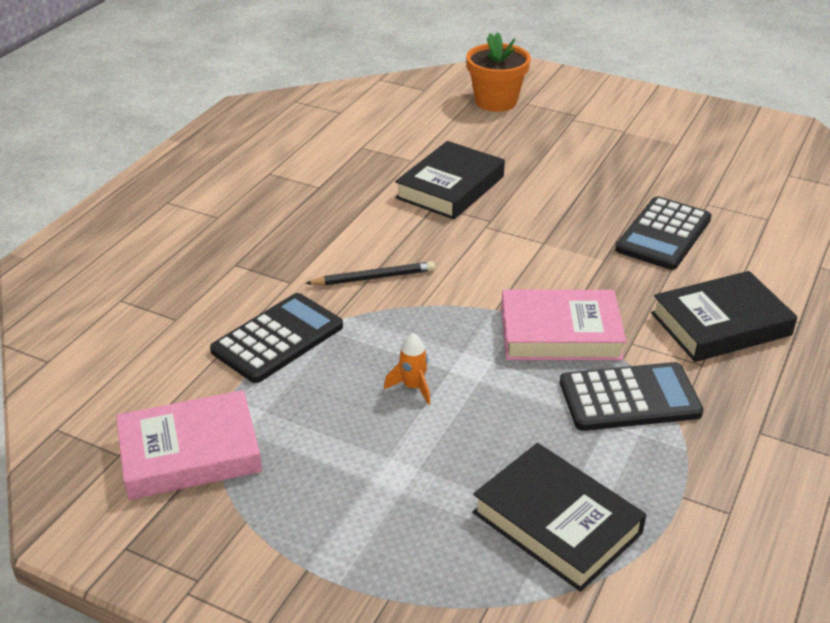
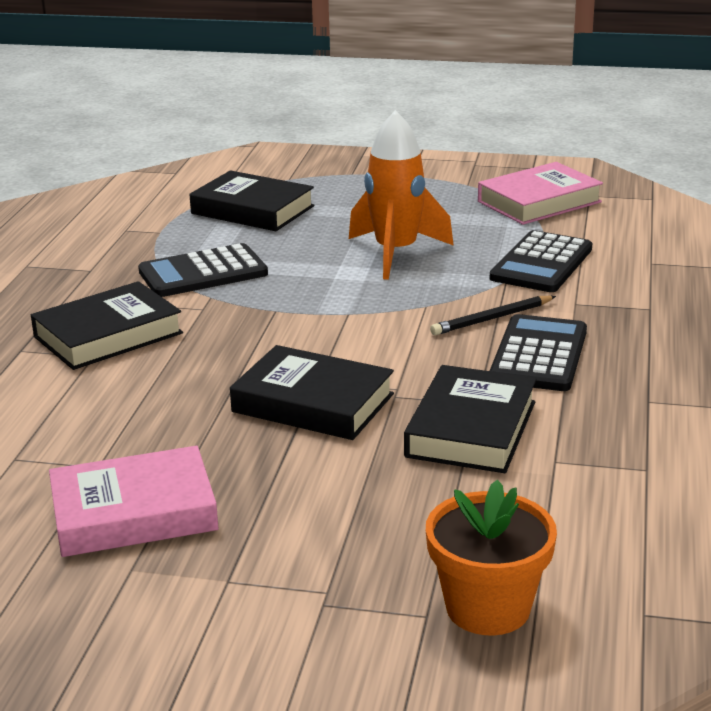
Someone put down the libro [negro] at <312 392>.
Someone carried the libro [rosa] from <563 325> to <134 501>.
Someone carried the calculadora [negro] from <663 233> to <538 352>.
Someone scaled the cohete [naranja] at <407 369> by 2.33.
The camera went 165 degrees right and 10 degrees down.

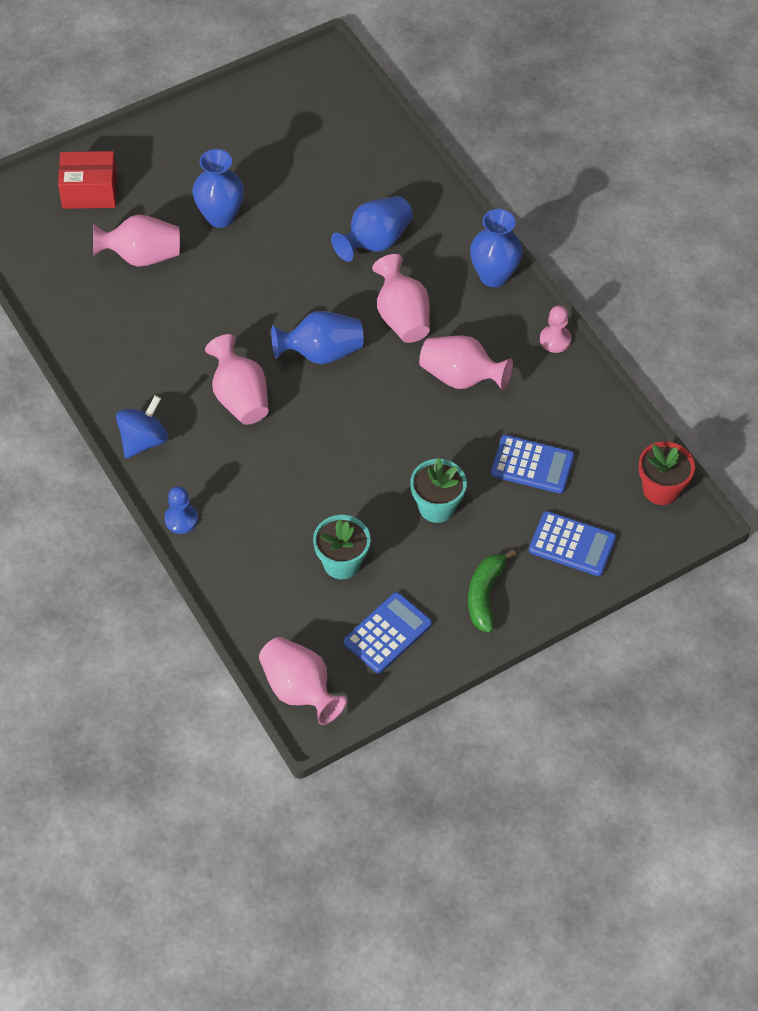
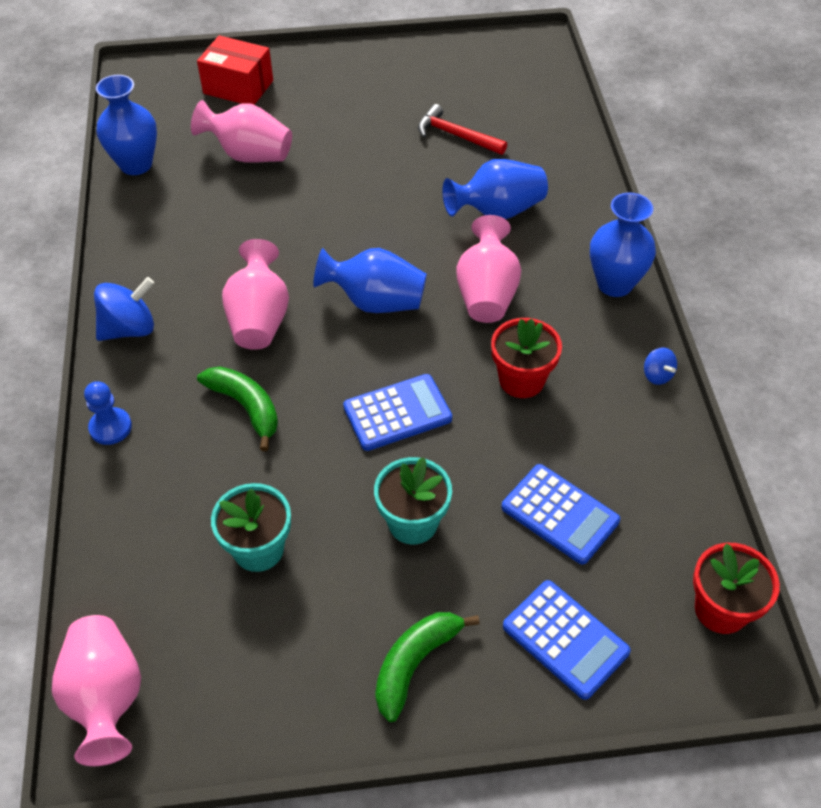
Someone put down the plátano [verde] at <237 408>.
Someone put down the martillo [rojo] at <462 129>.
Someone carried the florero [azul] from <218 188> to <126 125>.
Someone carried the calculadora [azul] from <387 632> to <397 412>.
Someone swapped the florero [rosa] at <466 363> for the maceta [rojo] at <526 358>.
Someone swapped the peón [rosa] at <555 329> for the peonza [azul] at <660 366>.
The camera went 25 degrees right and 5 degrees down.

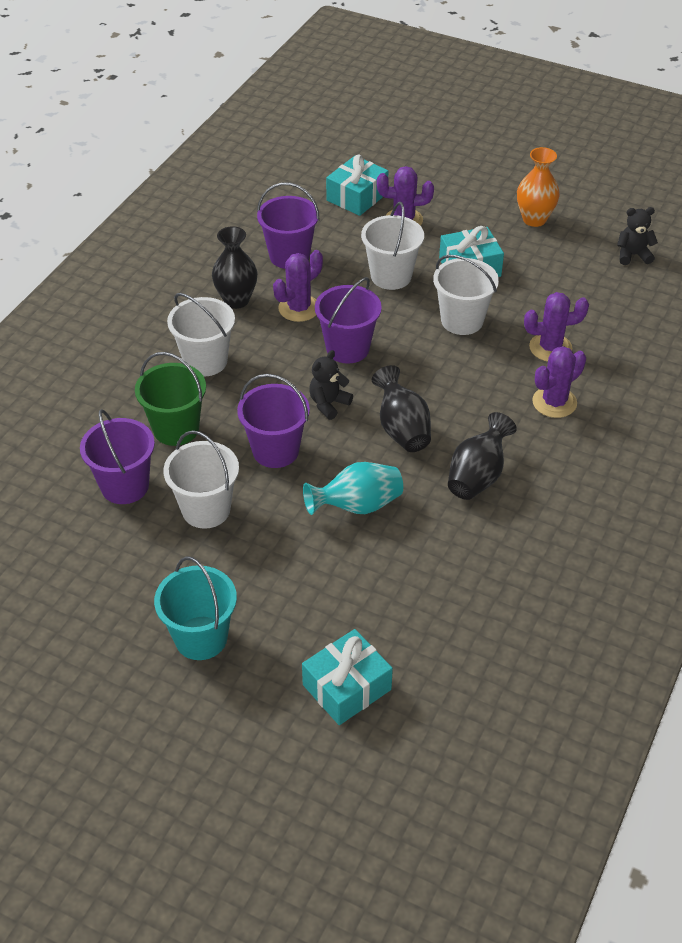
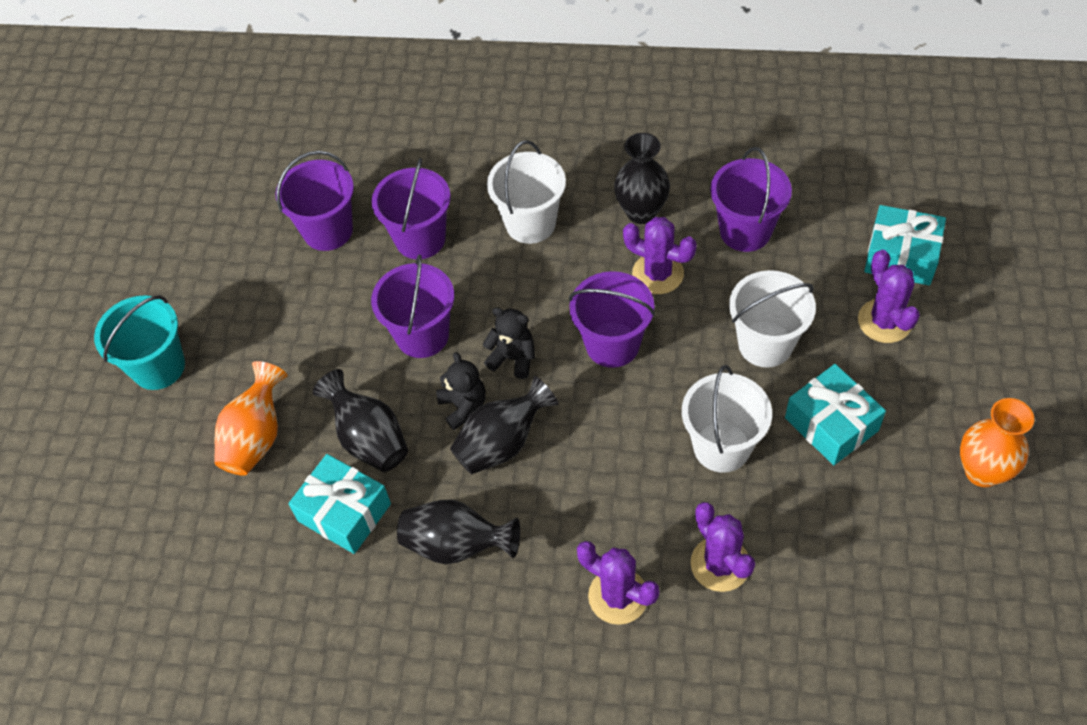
Someone took away the balde [blanco] at <201 479>.
Someone put down the florero [naranja] at <250 418>.
Someone carried the regalo [turquesa] from <347 677> to <339 504>.
Someone carried the osito [negro] from <637 236> to <461 391>.
Someone repainted the balde [verde] at <170 399>, which became the balde [morado] at <411 208>.
Someone repainted the florero [turquesa] at <353 488>, which became the florero [negro] at <360 420>.
The camera went 75 degrees right and 10 degrees up.

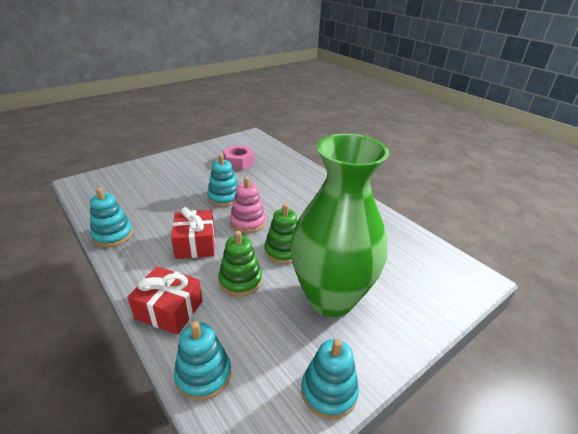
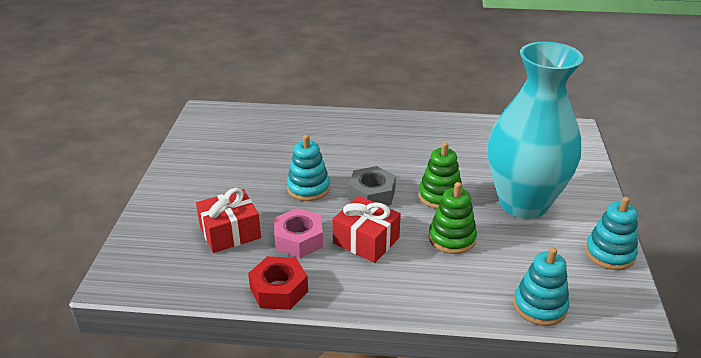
Someone carried the regalo [rojo] from <165 300> to <228 220>.
Someone carried the tuerca [rosa] from <239 157> to <298 233>.
Someone swapped the juguete apilable [turquesa] at <111 217> for the tuerca [rojo] at <278 283>.
Someone swapped the juguete apilable [rosa] at <248 205> for the tuerca [gris] at <372 186>.
Someone repainted the florero [verde] at <339 225>, which became the florero [turquesa] at <535 130>.
The camera went 45 degrees left and 0 degrees up.

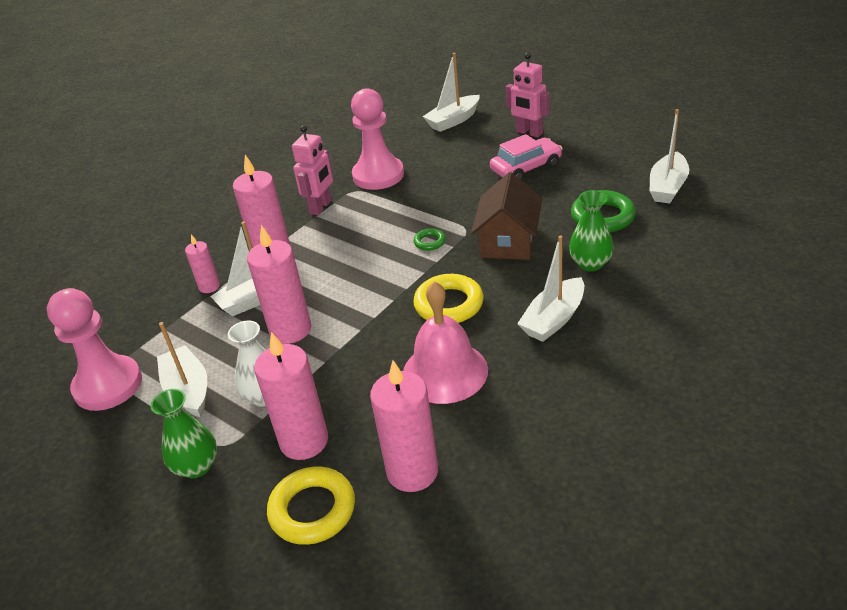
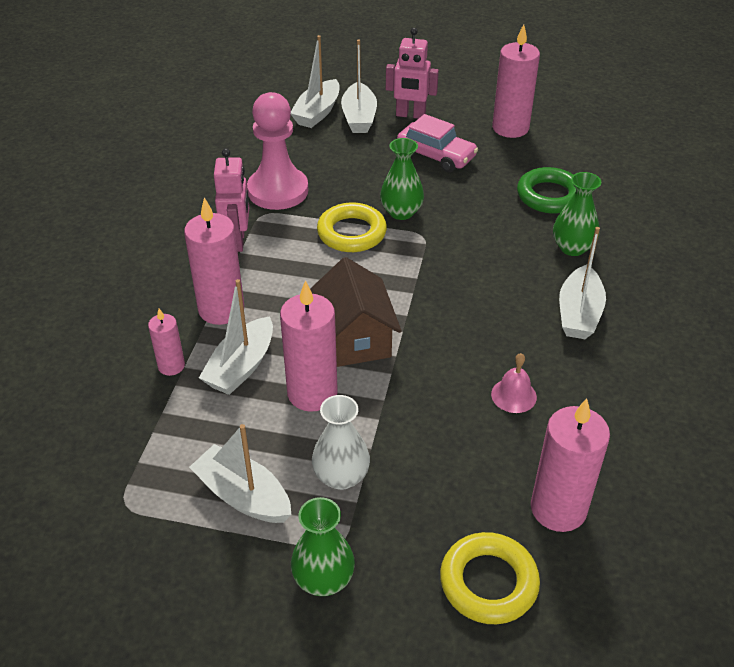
Someone took away the peón [rosa] at <94 349>.
Someone took away the anillo [verde] at <430 239>.
Someone put down the florero [verde] at <402 179>.
Someone carried the vela [rosa] from <291 396> to <516 81>.
Someone carried the anillo [amarillo] from <448 298> to <352 227>.
Someone carried the casa [marrón] from <506 216> to <356 312>.
Someone carried the barco [blanco] from <669 156> to <359 86>.
Someone rotated the coche [rosa] at <526 157> by 90 degrees clockwise.
Someone scaled the campana [rosa] at <445 342> by 0.49.
The camera went 30 degrees left and 5 degrees up.

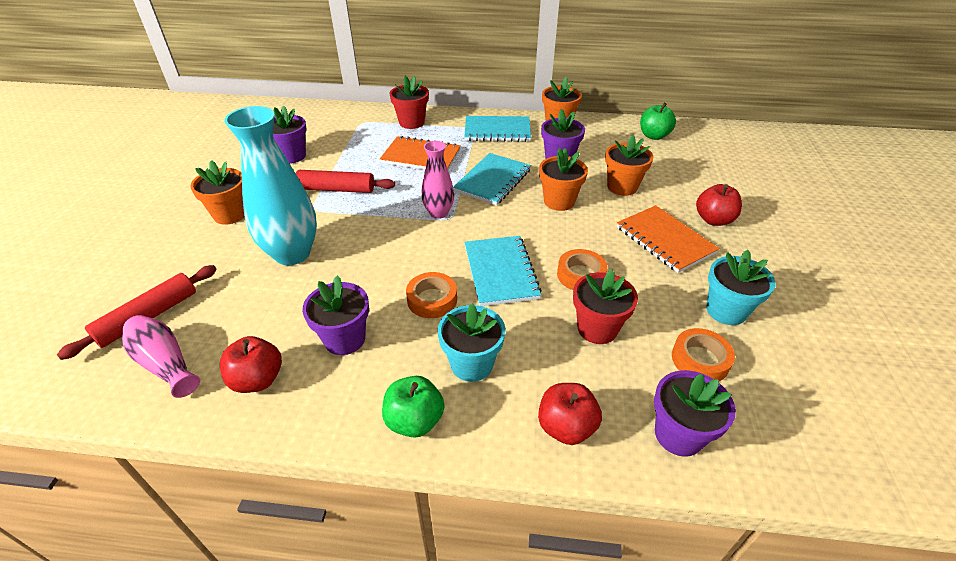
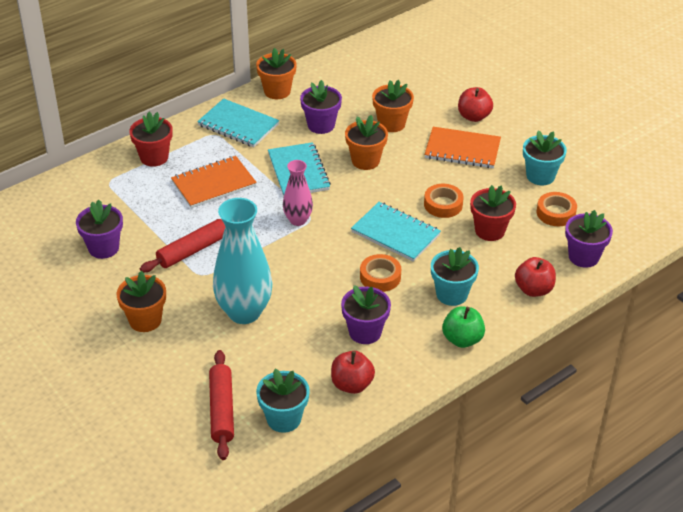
Someone took away the manzana [verde] at <658 121>.
Someone swapped the florero [rosa] at <161 356> for the maceta [turquesa] at <283 401>.
Someone rotated the cuaderno [turquesa] at <497 129> by 75 degrees clockwise.
The camera went 45 degrees left and 0 degrees up.

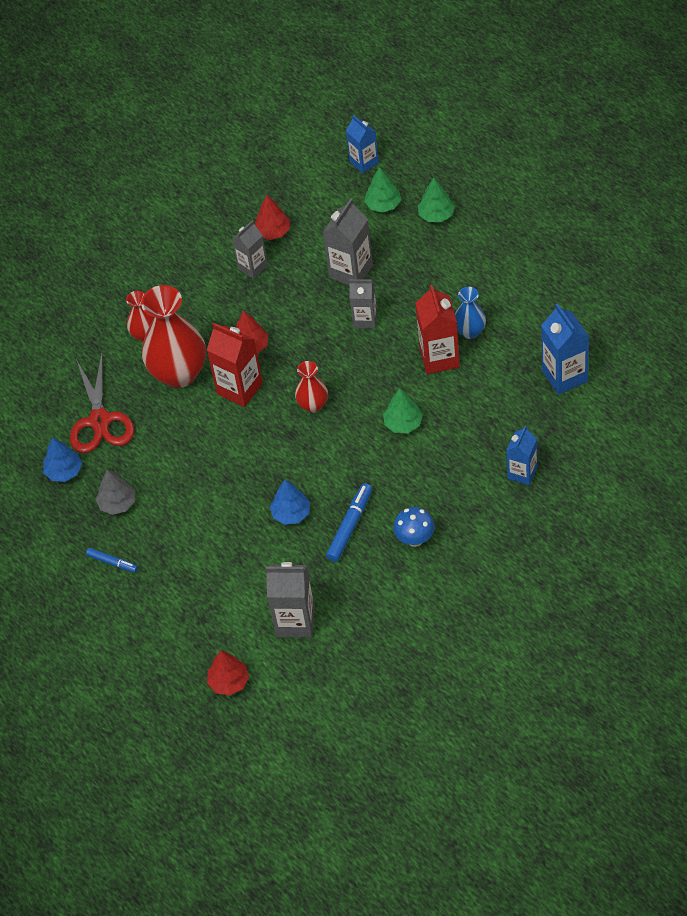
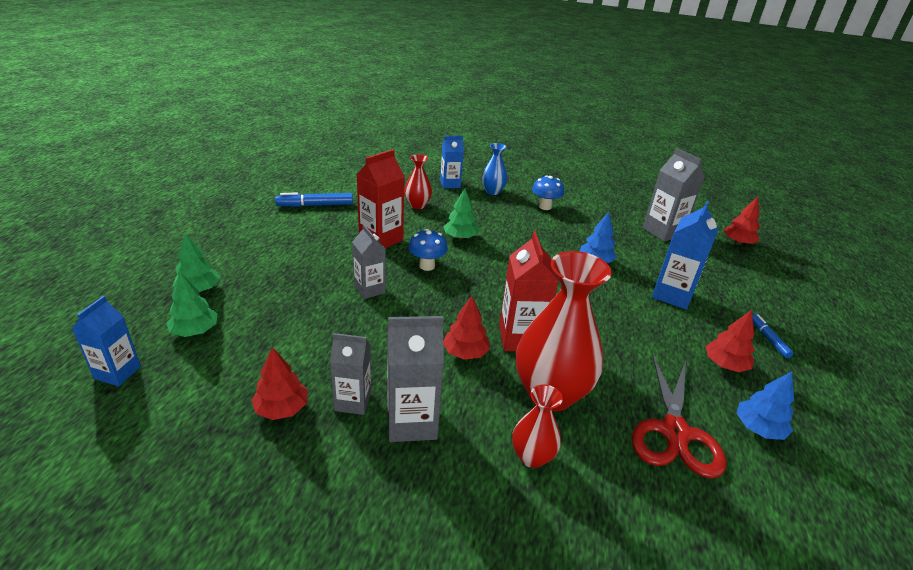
Someone put down the seta [azul] at <428 250>.
Someone carried the florero [rojo] from <311 387> to <418 181>.
Someone carried the cartón de leche [gris] from <348 241> to <415 379>.
Someone carried the rotulador [azul] from <349 522> to <314 199>.
Someone carried the florero [azul] from <470 313> to <494 169>.
Someone carried the cartón de leche [azul] from <565 349> to <685 255>.
Someone repainted the árbol [gris] at <115 492>, which became the árbol [rojo] at <729 341>.
Someone rotated the tijeras [rojo] at <102 403> by 150 degrees clockwise.
The camera went 135 degrees left and 20 degrees down.

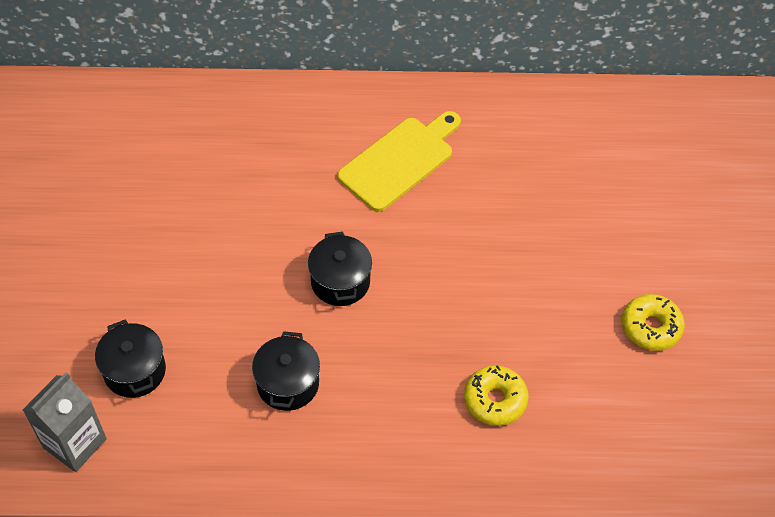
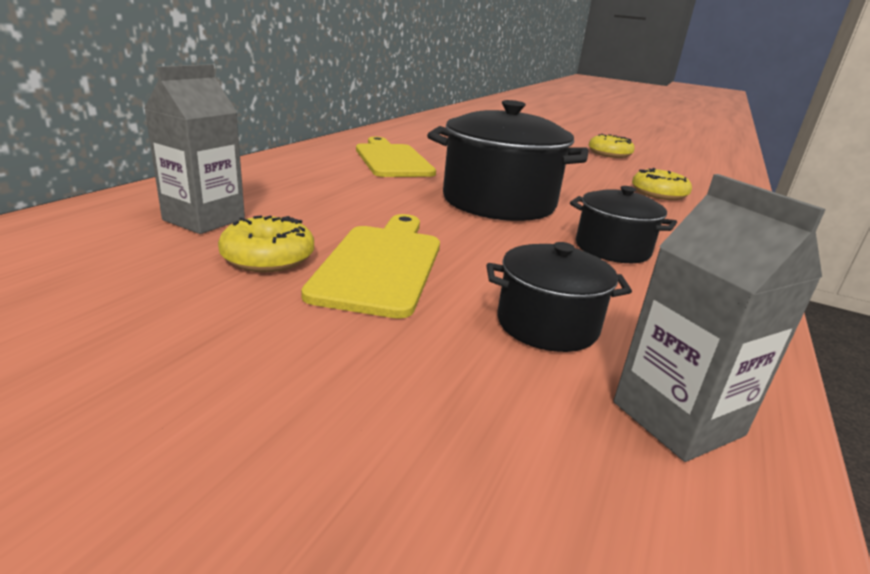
Someone put down the cartón de leche [gris] at <194 149>.
Someone put down the rosquilla [amarillo] at <266 243>.
Someone put down the tabla de cortar [amarillo] at <370 266>.
Someone scaled the olla [negro] at <340 268> by 1.81.
The camera went 65 degrees left and 30 degrees down.

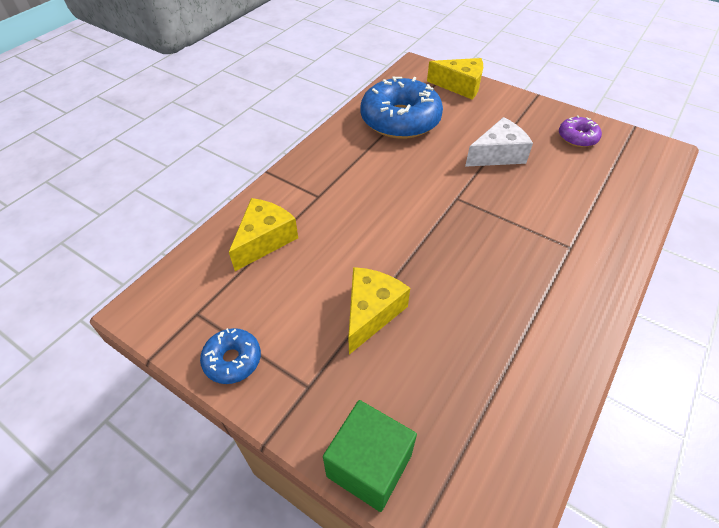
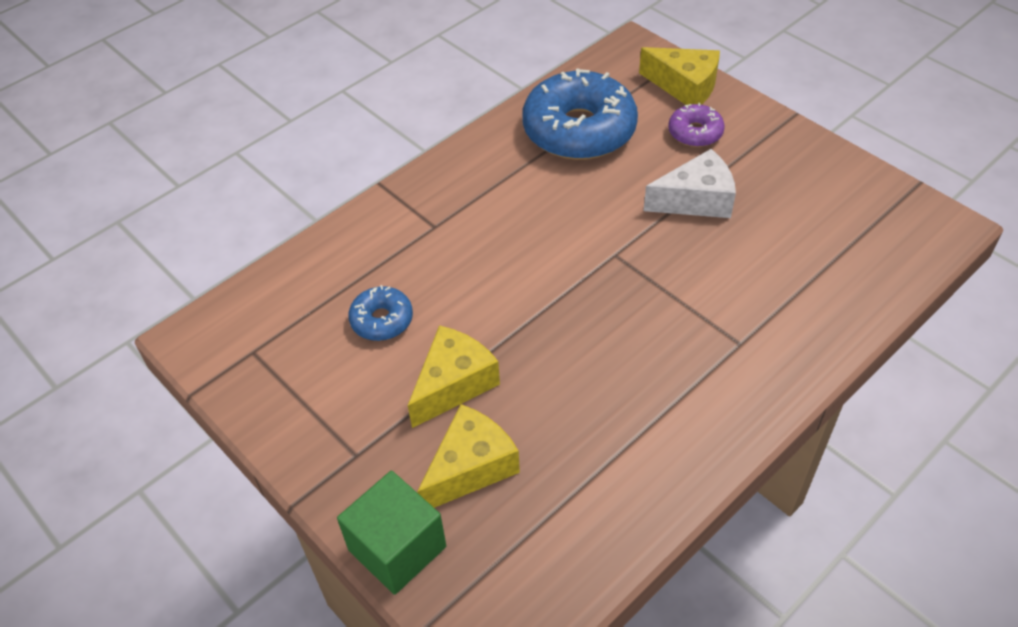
Someone carried the rosquilla [azul] from <230 356> to <380 313>.
Someone carried the queso [amarillo] from <263 234> to <468 456>.
Someone carried the rosquilla [morado] from <580 131> to <696 125>.
The camera went 15 degrees right and 0 degrees up.

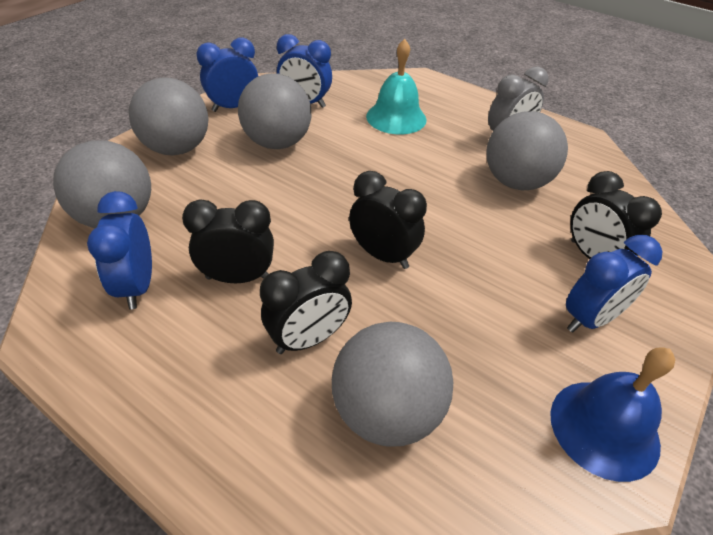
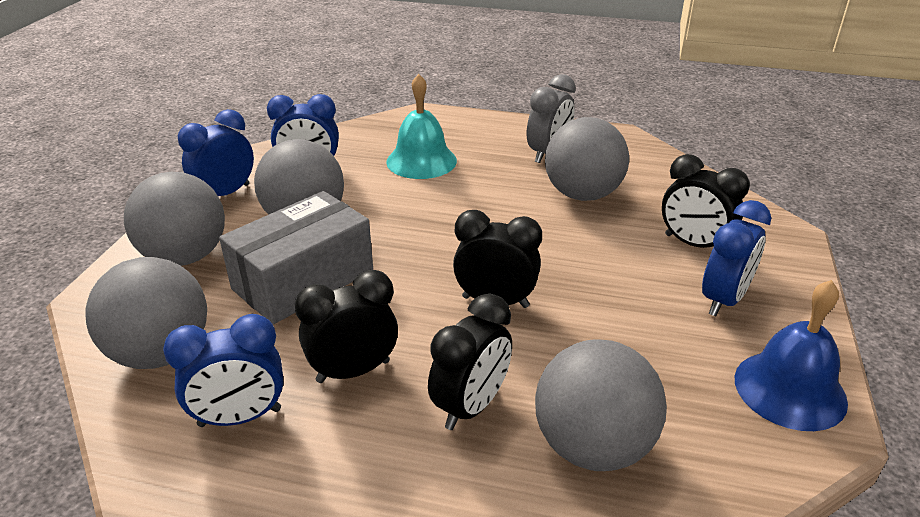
Someone put down the caja [gris] at <296 257>.
Someone rotated the despertador [azul] at <119 250> by 75 degrees counterclockwise.
The camera went 20 degrees left and 10 degrees down.

